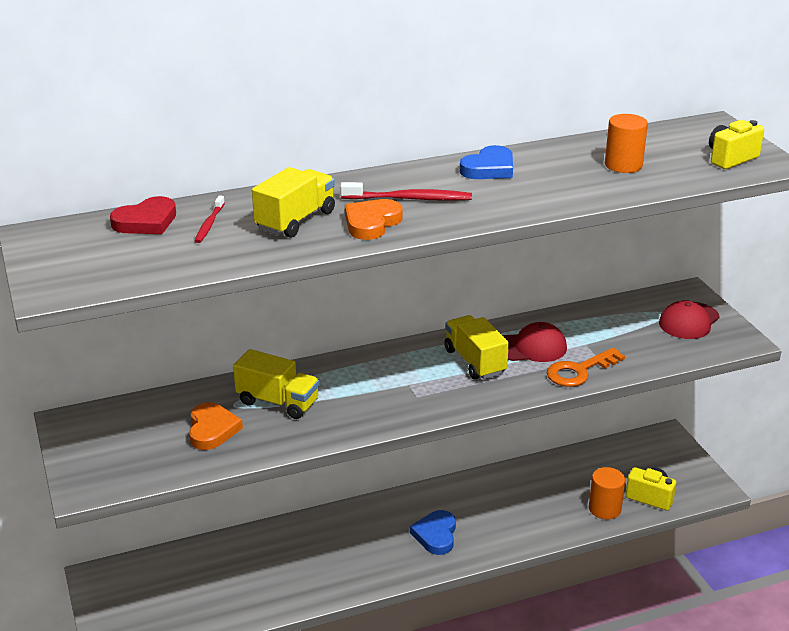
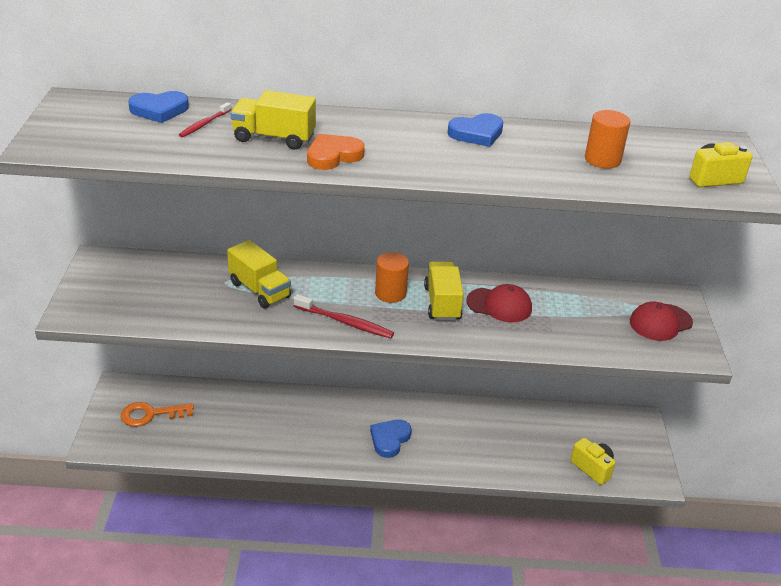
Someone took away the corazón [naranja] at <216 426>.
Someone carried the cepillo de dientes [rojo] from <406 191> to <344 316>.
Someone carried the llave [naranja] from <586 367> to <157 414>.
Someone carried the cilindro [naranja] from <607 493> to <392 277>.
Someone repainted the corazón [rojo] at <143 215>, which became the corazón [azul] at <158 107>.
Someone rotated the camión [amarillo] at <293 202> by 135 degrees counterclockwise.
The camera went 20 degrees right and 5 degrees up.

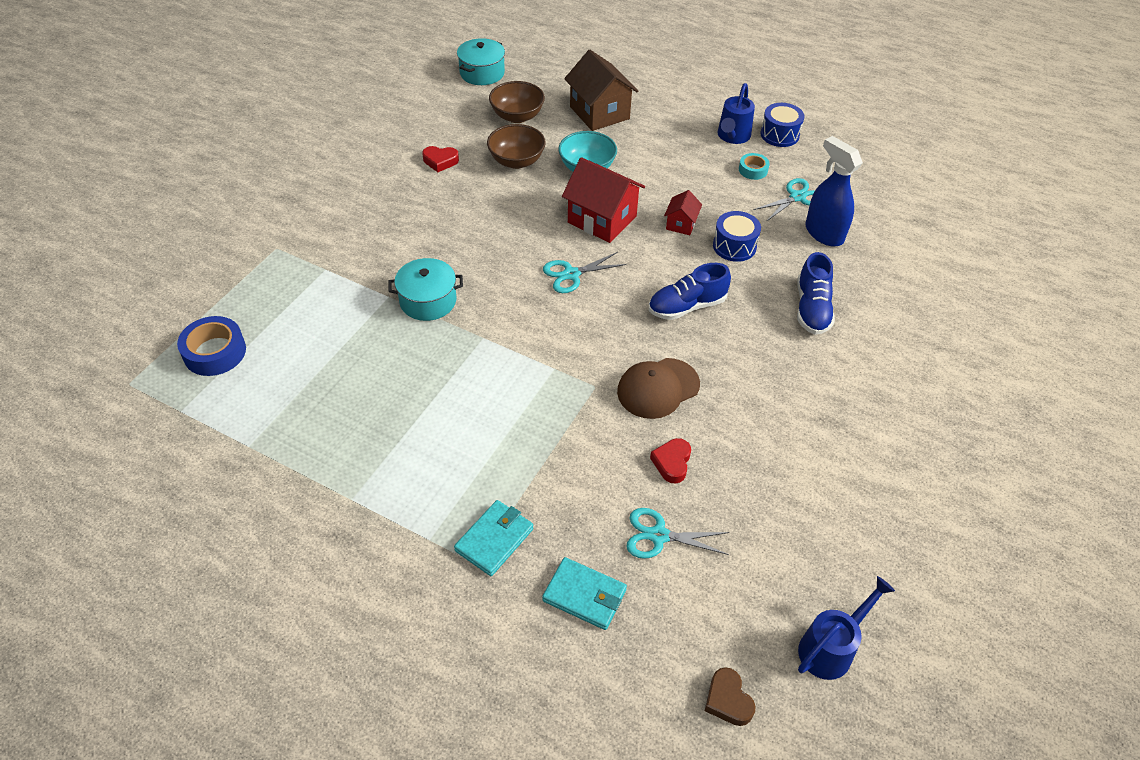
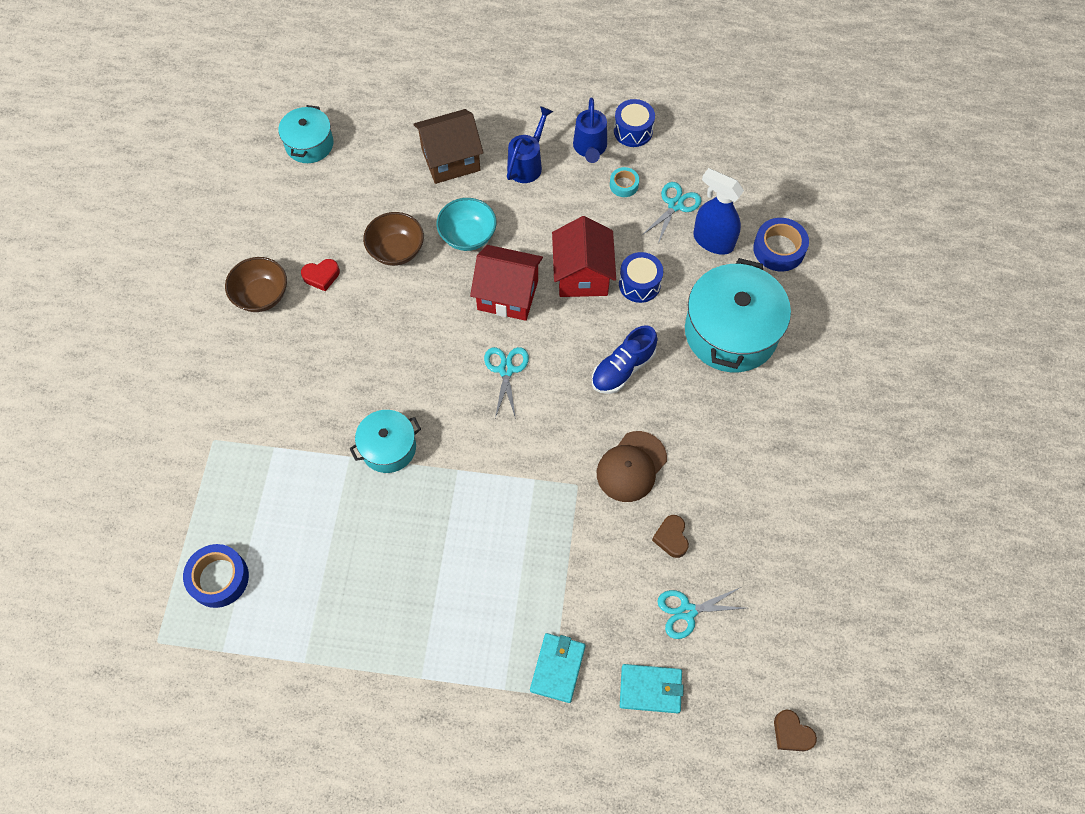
Someone put down the cinta adhesiva [azul] at <781 245>.
Someone carried the cuenco [marrón] from <517 102> to <256 284>.
Someone carried the regadera [azul] from <846 628> to <530 144>.
Someone swapped the zapato [azul] at <816 293> for the olla [turquesa] at <738 315>.
Someone repainted the corazón [rojo] at <670 460>, which became the corazón [marrón] at <670 536>.
Someone rotated the tijeras [turquesa] at <585 272> by 135 degrees clockwise.
Someone rotated the casa [marrón] at <601 90> by 60 degrees counterclockwise.
Someone scaled the casa [rojo] at <683 212> by 1.95.
The camera went 20 degrees left and 15 degrees up.

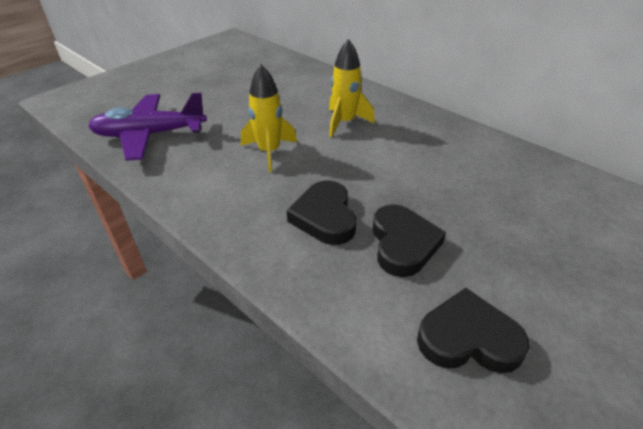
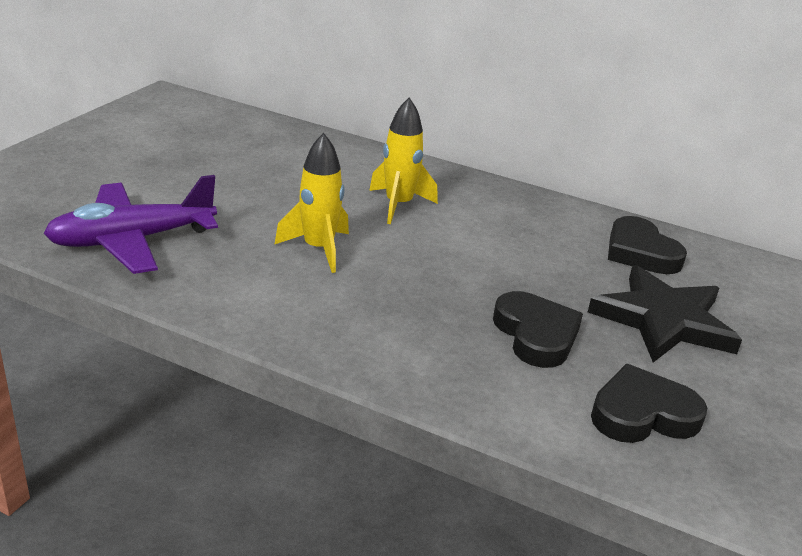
Someone put down the estrella [negro] at <665 313>.
Someone carried the corazón [negro] from <321 213> to <647 245>.
The camera went 20 degrees left and 10 degrees down.

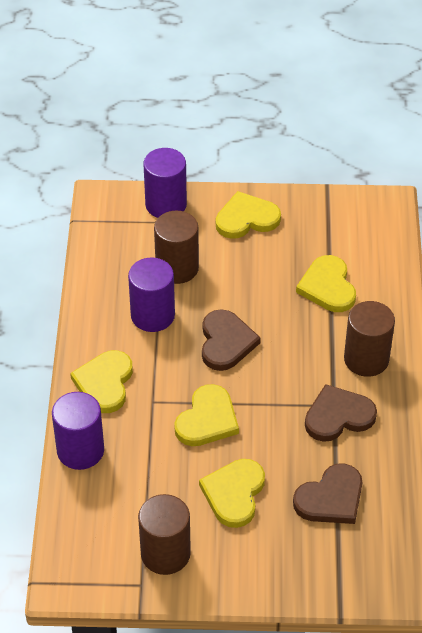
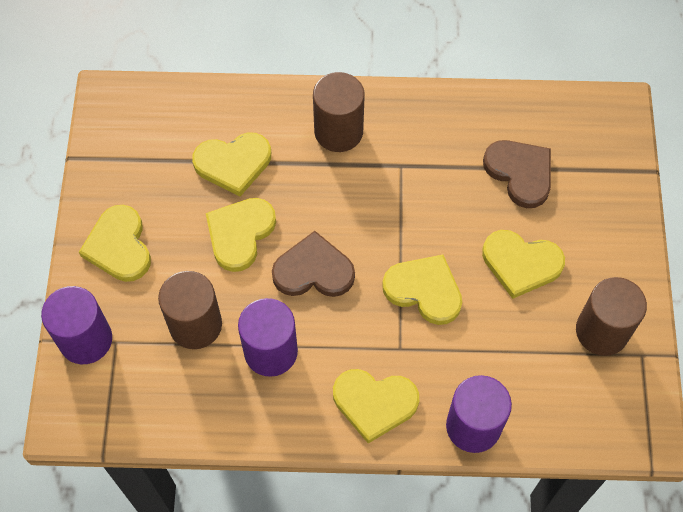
Someone took away the corazón [marrón] at <341 413>.
Someone put down the corazón [amarillo] at <241 235>.
The camera went 90 degrees left and 15 degrees up.

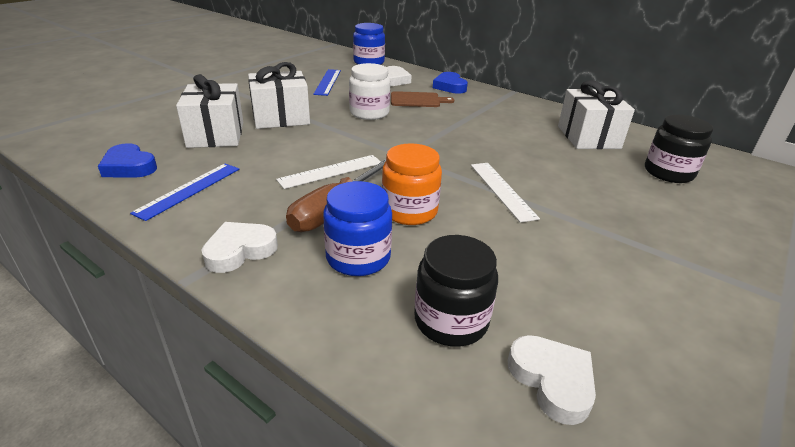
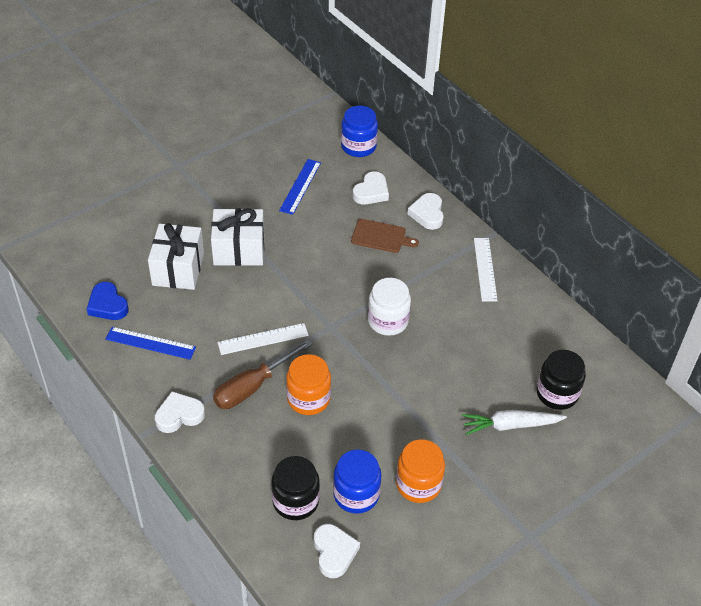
Someone took away the regalo [blanco] at <596 114>.
Someone put down the tarro [naranja] at <420 471>.
Someone put down the zanahoria [blanco] at <514 422>.
Someone carried the tarro [azul] from <357 228> to <357 482>.
Someone carried the tarro [blanco] from <369 91> to <389 307>.
Someone carried the regla [blanco] from <505 193> to <486 269>.
Someone repainted the corazón [azul] at <450 83>, which became the corazón [blanco] at <425 211>.
Someone rotated the regla [azul] at <184 192> by 60 degrees clockwise.
The camera went 15 degrees right and 15 degrees up.

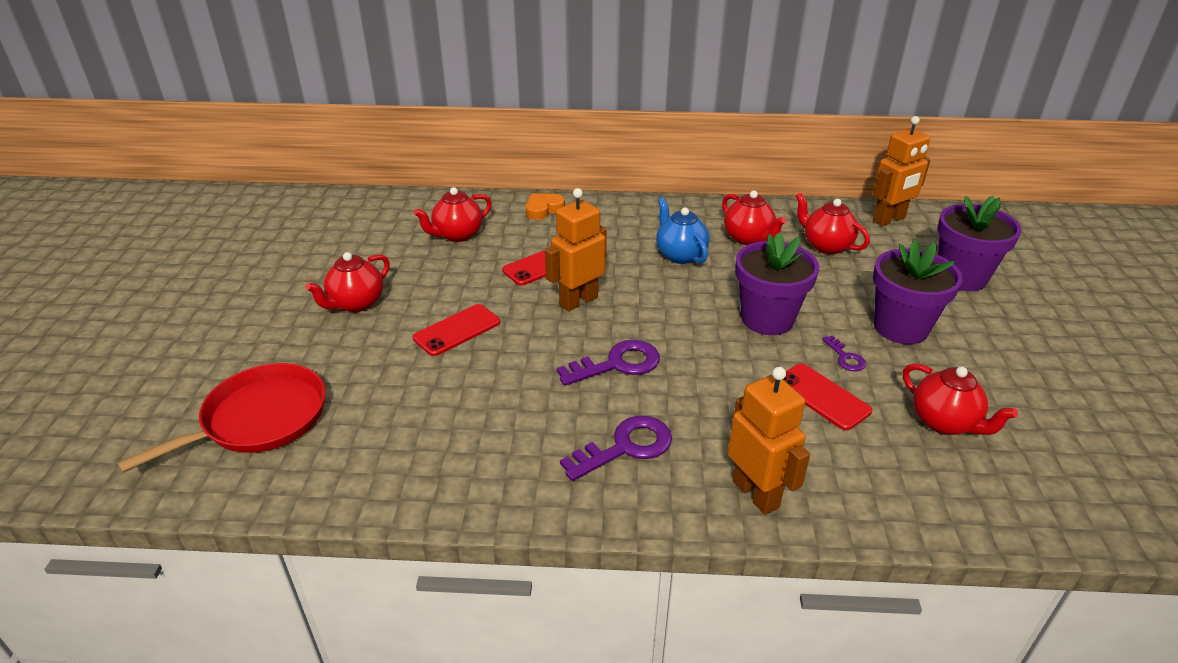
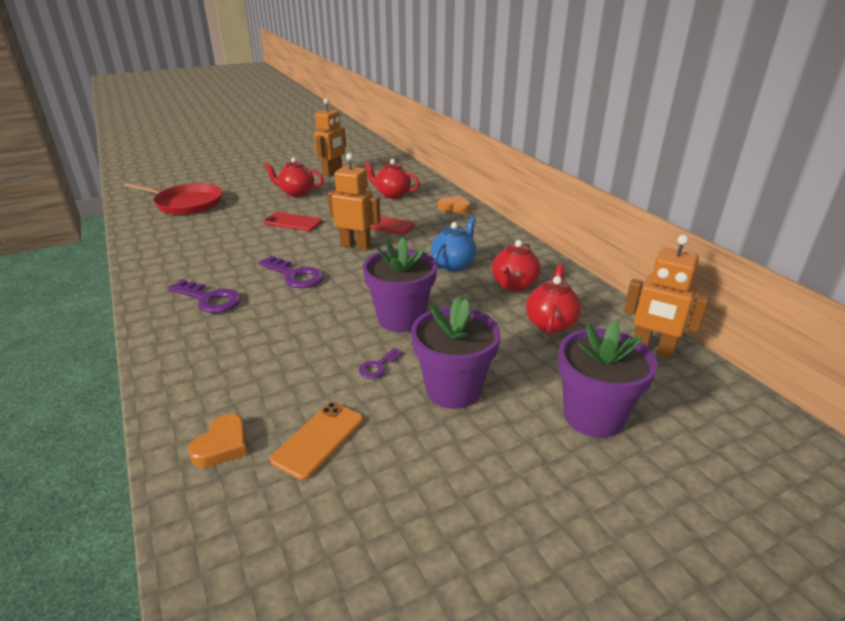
Someone took away the móvil [rojo] at <827 397>.
Someone put down the corazón [naranja] at <217 441>.
Someone carried the robot [naranja] from <769 441> to <330 138>.
Someone swapped the tetera [rojo] at <960 399> for the móvil [naranja] at <317 441>.
The camera went 60 degrees right and 5 degrees down.

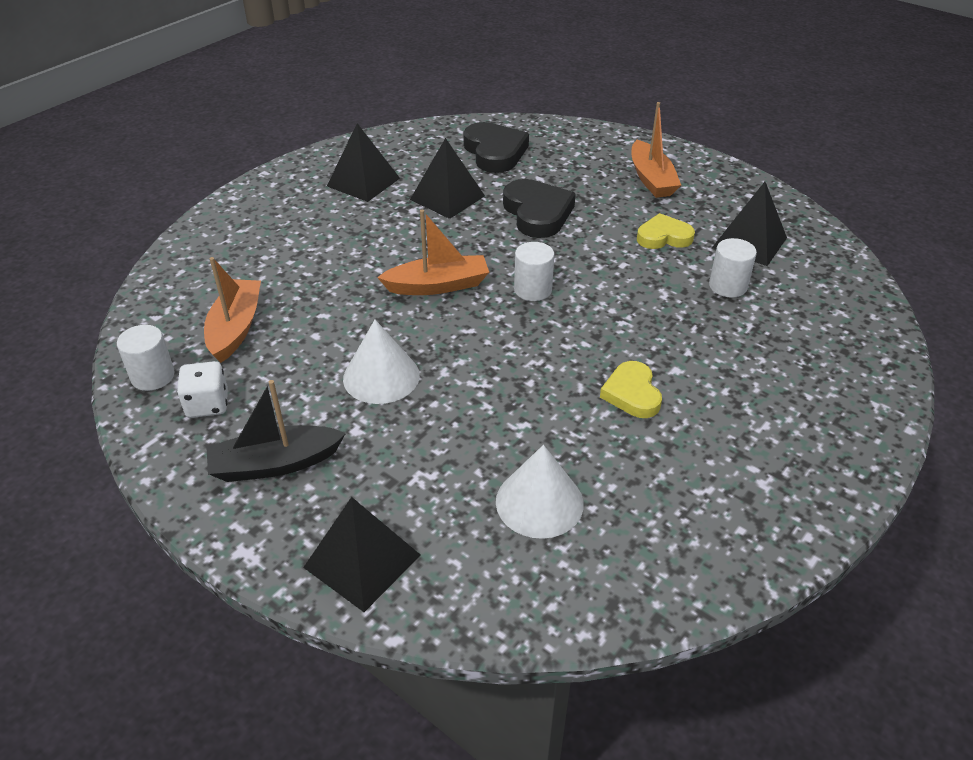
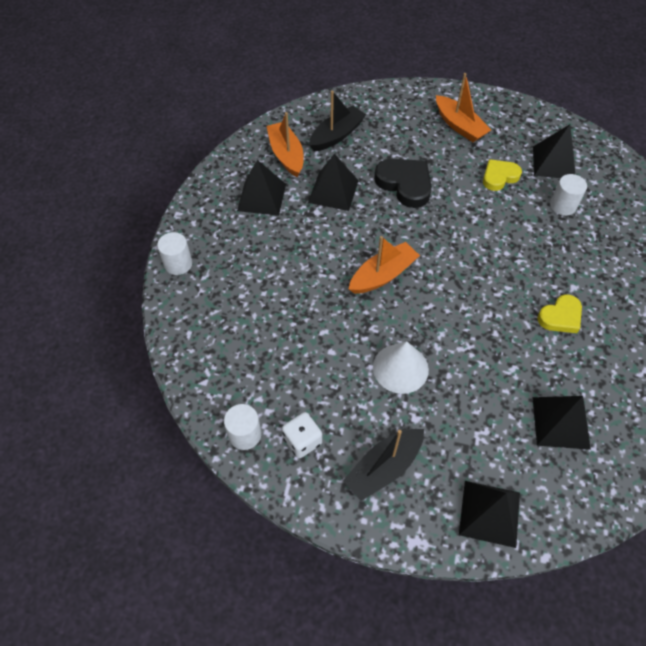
Someone carried the barco [naranja] from <232 310> to <285 144>.
Someone carried the cilindro [blanco] from <534 271> to <174 253>.
Someone swapped the corazón [negro] at <496 147> for the barco [negro] at <337 121>.
Someone swapped the cono [blanco] at <540 492> for the pirámide [negro] at <561 423>.
Someone rotated the corazón [amarillo] at <631 389> by 90 degrees counterclockwise.
The camera went 25 degrees left and 15 degrees up.

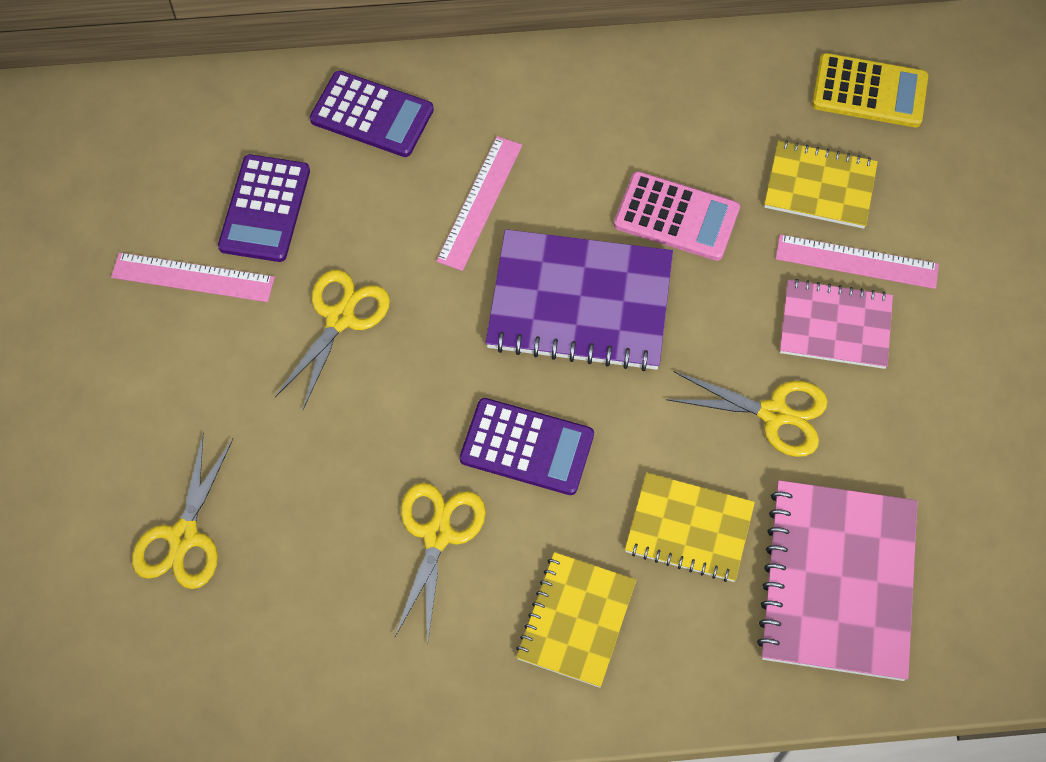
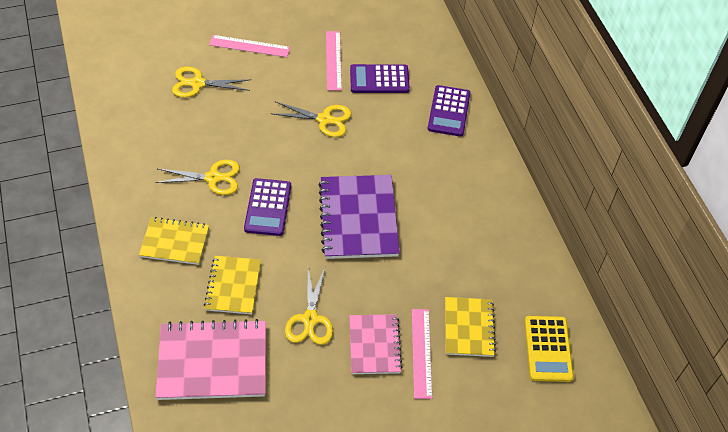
Someone took away the calculadora [rosa] at <677 216>.
Someone carried the regla [rosa] from <479 203> to <249 46>.
The camera went 75 degrees right and 10 degrees down.

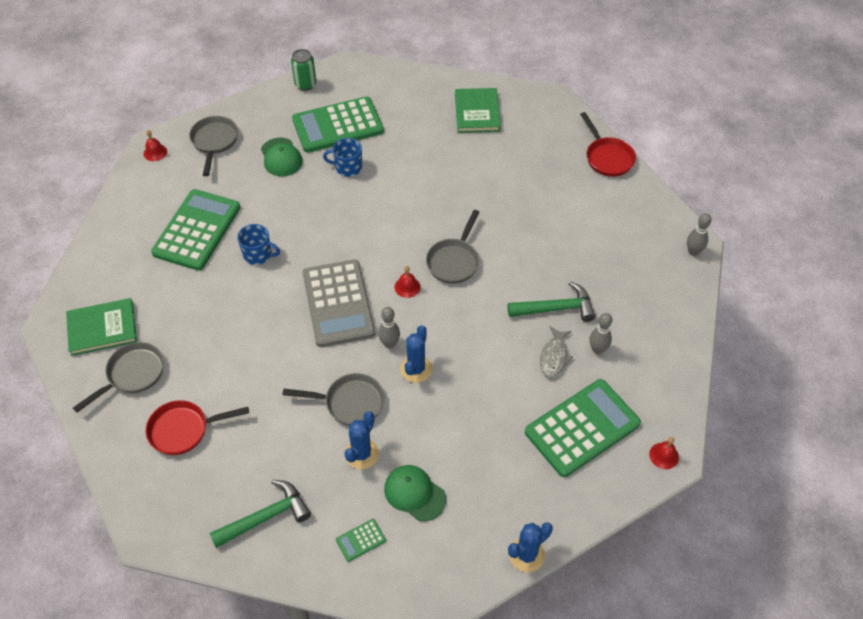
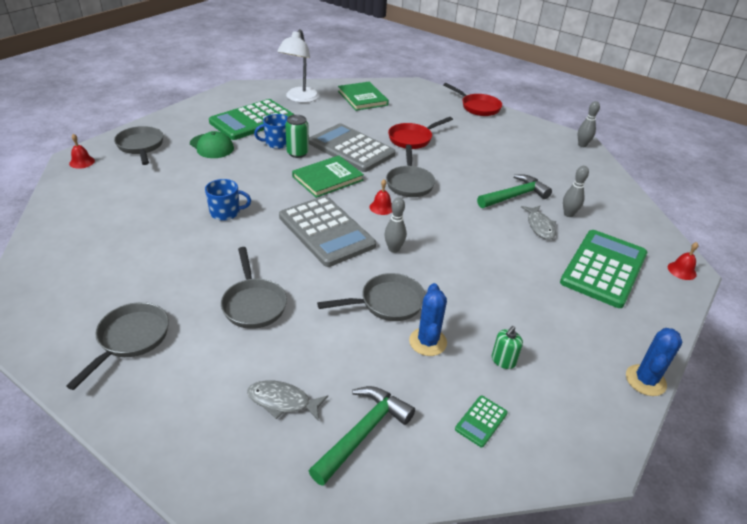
Someone took away the calculadora [verde] at <195 230>.
Someone took away the cactus [azul] at <416 354>.
Someone put down the sartén [gris] at <254 288>.
Someone put down the pez [gris] at <287 400>.
Someone put down the lámpara [blanco] at <298 66>.
Someone put down the calculadora [gris] at <352 147>.
Someone carried the libro [verde] from <101 327> to <328 177>.
Someone carried the sartén [rojo] from <197 427> to <420 133>.
Someone carried the lata [verde] from <303 70> to <297 136>.
Someone swapped the gorra [verde] at <415 493> for the dispensador de jabón [verde] at <507 347>.
The camera went 25 degrees left and 15 degrees down.

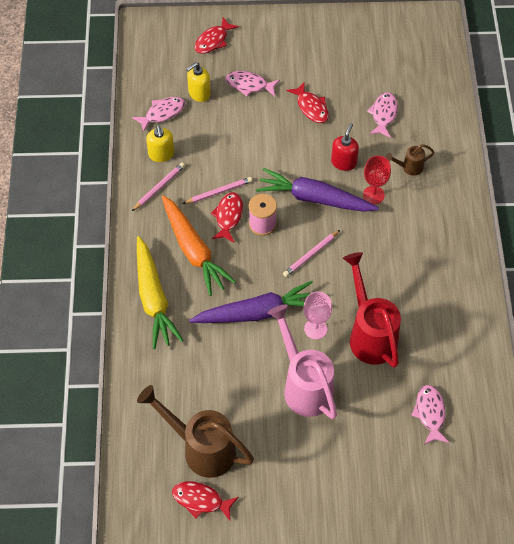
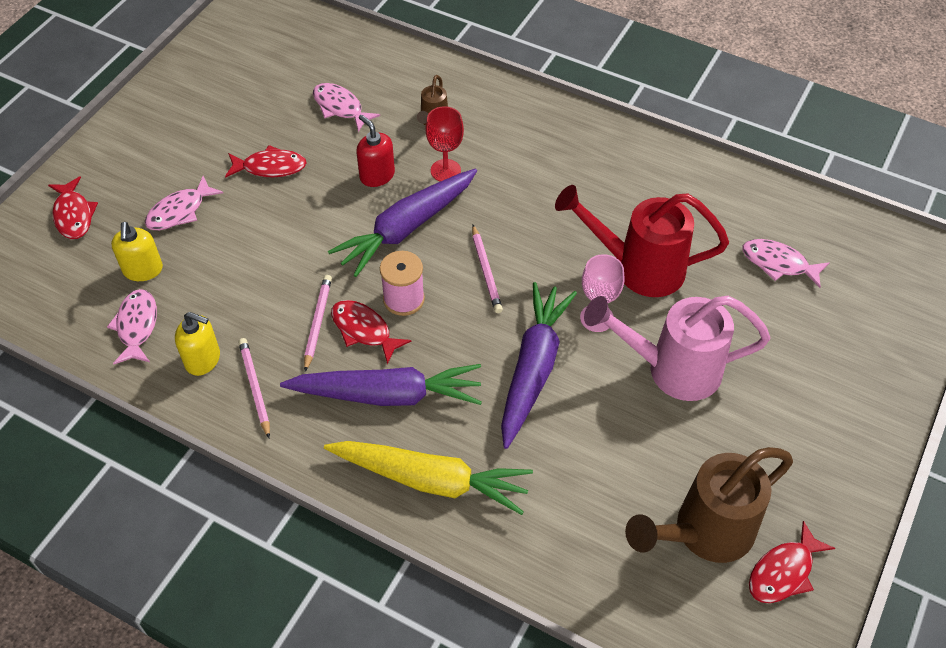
Someone repainted the zanahoria [naranja] at <199 245>, which became the zanahoria [morado] at <381 385>.
The camera went 60 degrees left and 5 degrees down.

